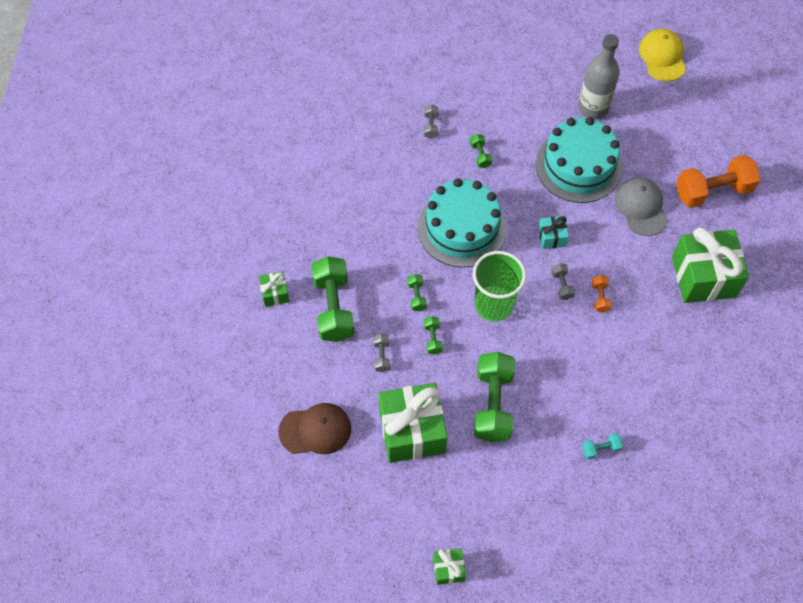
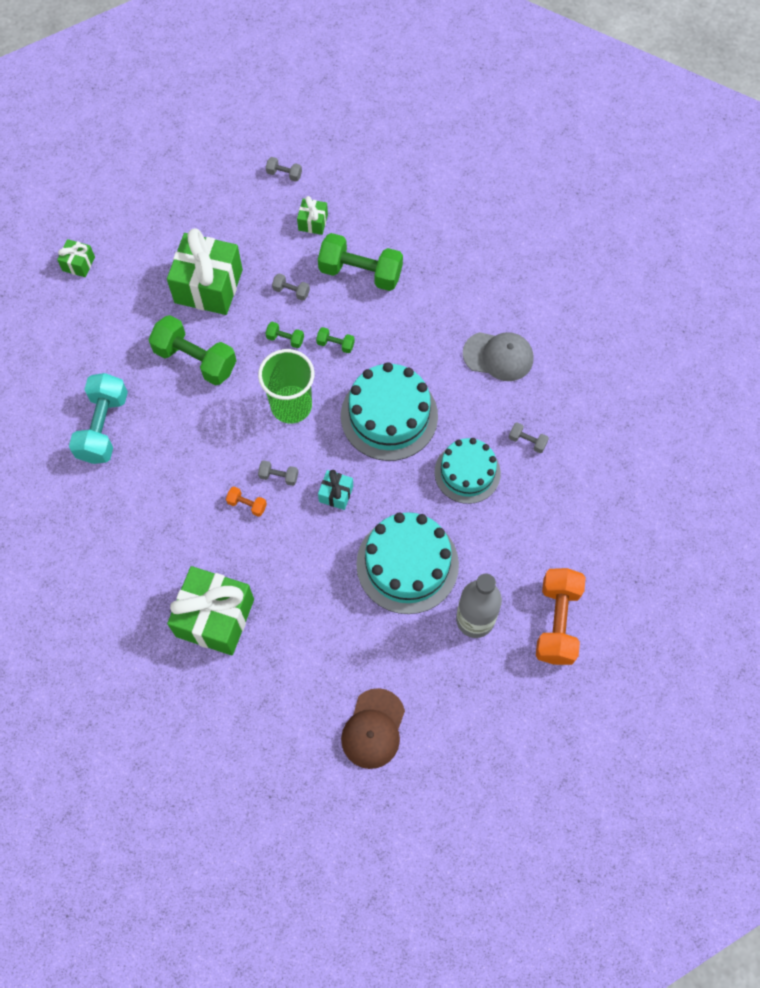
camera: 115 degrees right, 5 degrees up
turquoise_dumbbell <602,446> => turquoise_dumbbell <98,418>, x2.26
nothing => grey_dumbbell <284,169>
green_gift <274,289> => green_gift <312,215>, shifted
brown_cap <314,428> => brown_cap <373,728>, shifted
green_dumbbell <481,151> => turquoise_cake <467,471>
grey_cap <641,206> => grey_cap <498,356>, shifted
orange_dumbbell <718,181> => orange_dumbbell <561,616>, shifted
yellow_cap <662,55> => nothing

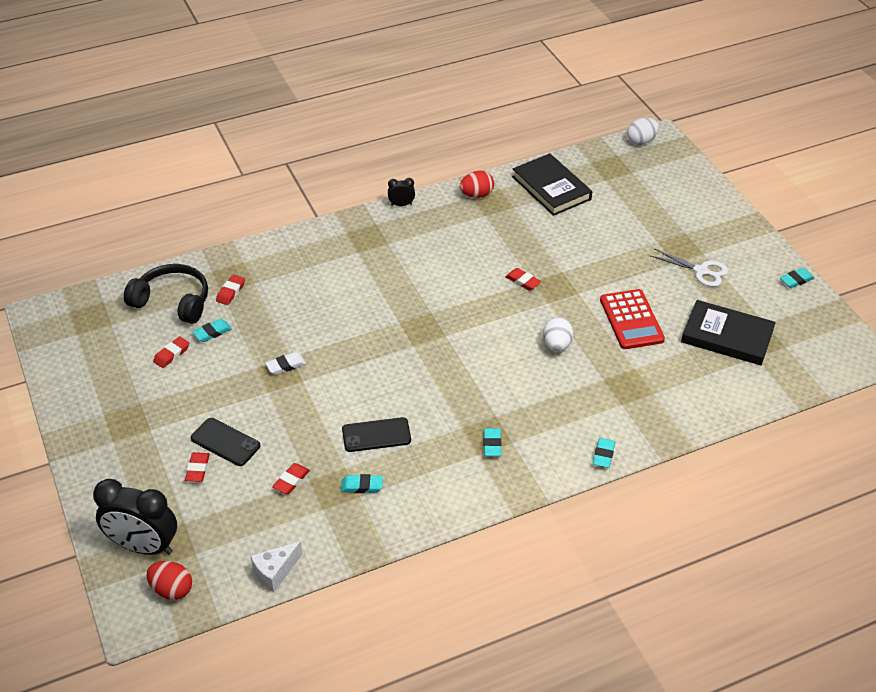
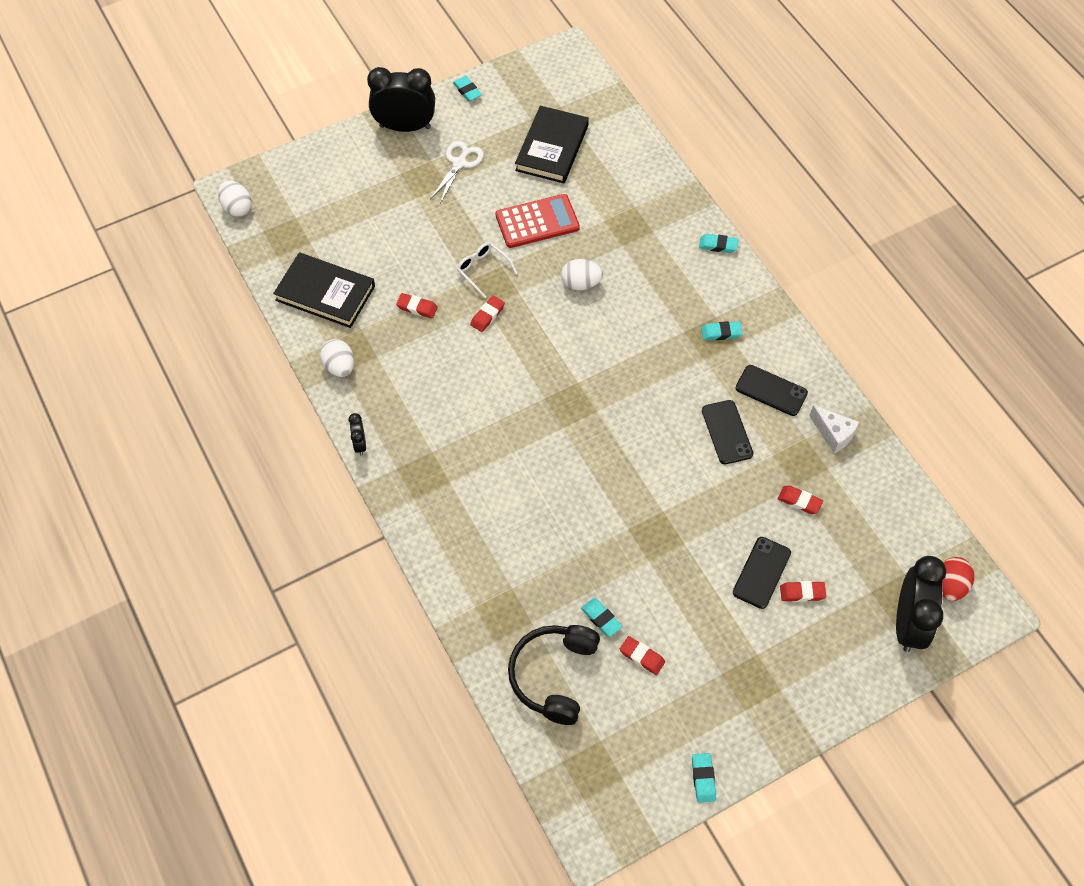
camera: 95 degrees left, 15 degrees up
black_book <552,184> => black_book <324,290>, 60 degrees clockwise
red_egg <477,184> => white_egg <337,358>
nothing => black_clock <401,99>
red_eraser <230,290> => red_eraser <417,305>, shifted
nothing => white_glasses <487,270>
turquoise_eraser <362,483> => turquoise_eraser <704,778>, shifted
nothing => black_phone <772,390>
white_cheese <276,566> => white_cheese <834,429>, shifted
white_eraser <285,363> => nothing

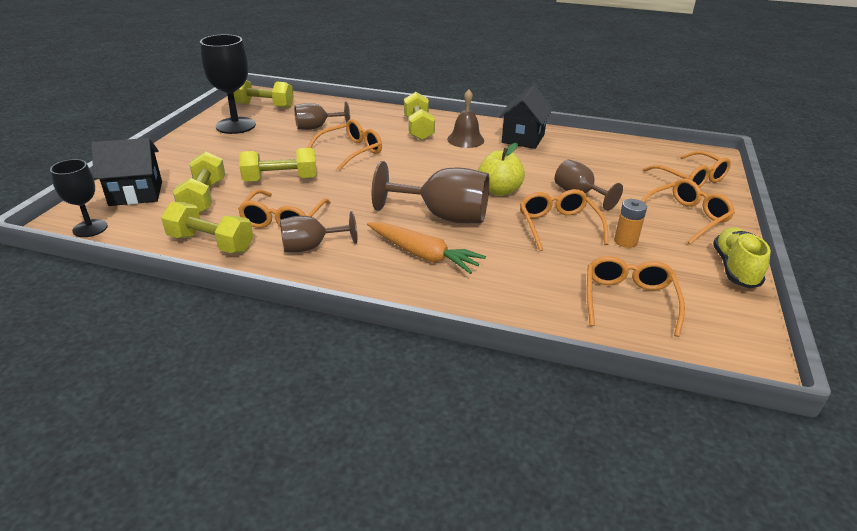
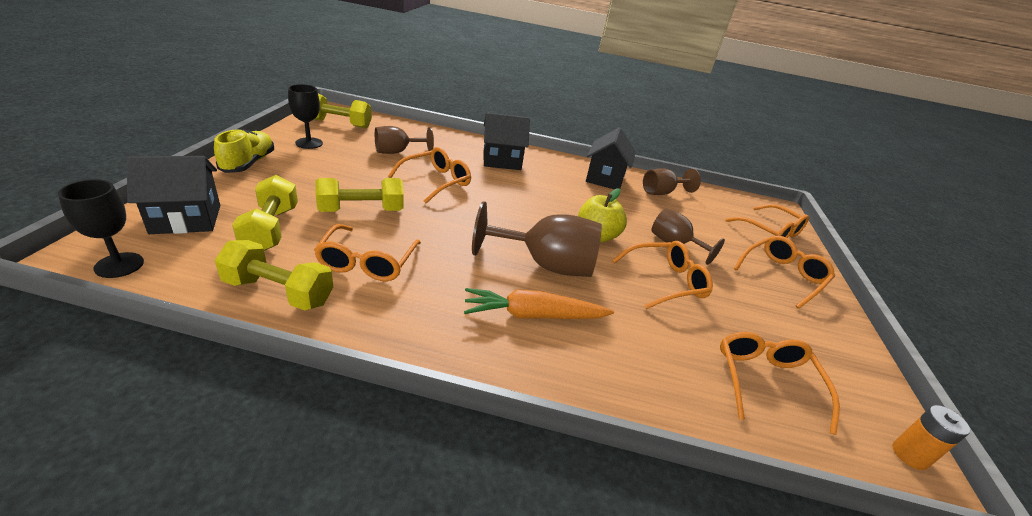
camera: 10 degrees left, 0 degrees up
yellow_shoe <742,258> => yellow_shoe <244,151>, shifted
black_goblet <228,84> => black_goblet <305,116>, x0.61
orange_carrot <426,248> => orange_carrot <539,303>, 150 degrees clockwise
yellow_dumbbell <419,116> => black_house <506,141>
orange_glasses <564,220> => orange_glasses <662,275>, 90 degrees clockwise
brown_goblet <318,231> => brown_goblet <672,181>, shifted
orange_battery <630,223> => orange_battery <931,437>, shifted
brown_bell <465,118> => nothing

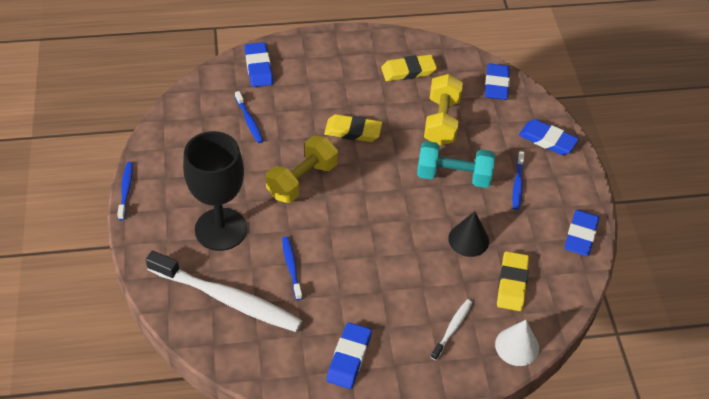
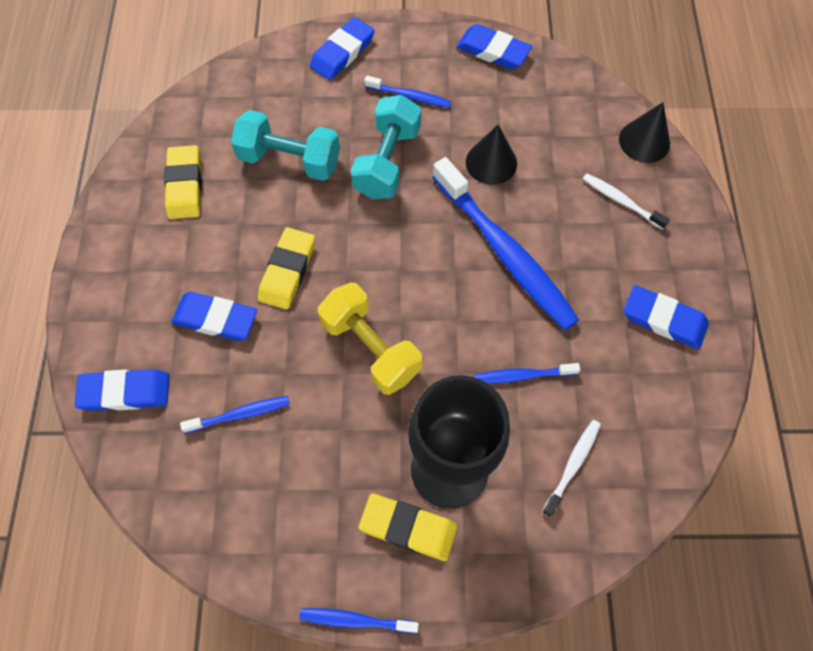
camera: 80 degrees left, 15 degrees up
blue_eraser <497,82> => blue_eraser <214,316>, shifted
yellow_dumbbell <443,110> => turquoise_dumbbell <285,145>
yellow_eraser <513,281> => yellow_eraser <408,527>, shifted
nothing => blue_toothbrush <505,243>
white_toothbrush <224,291> => white_toothbrush <571,468>, x0.46
white_cone <517,343> => black_cone <644,132>

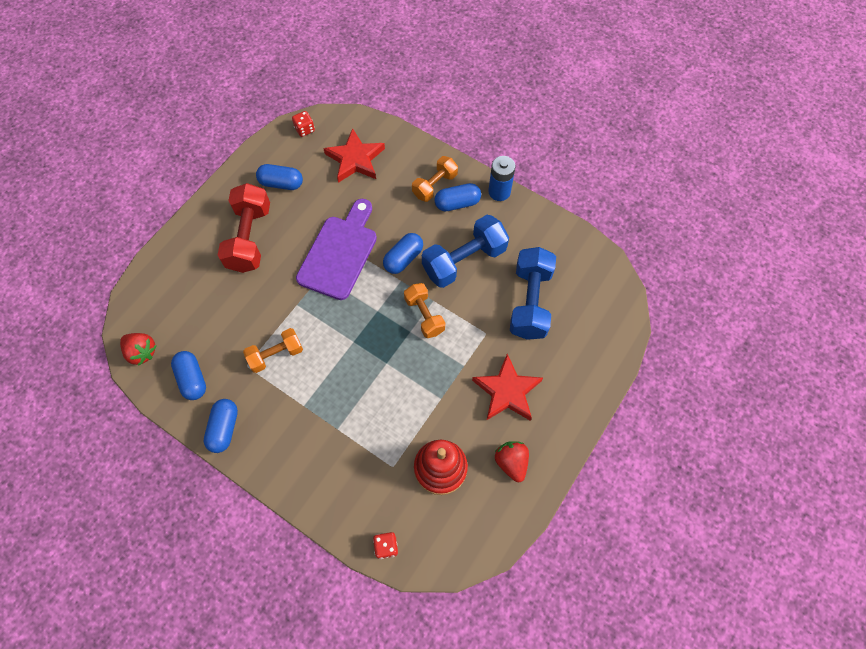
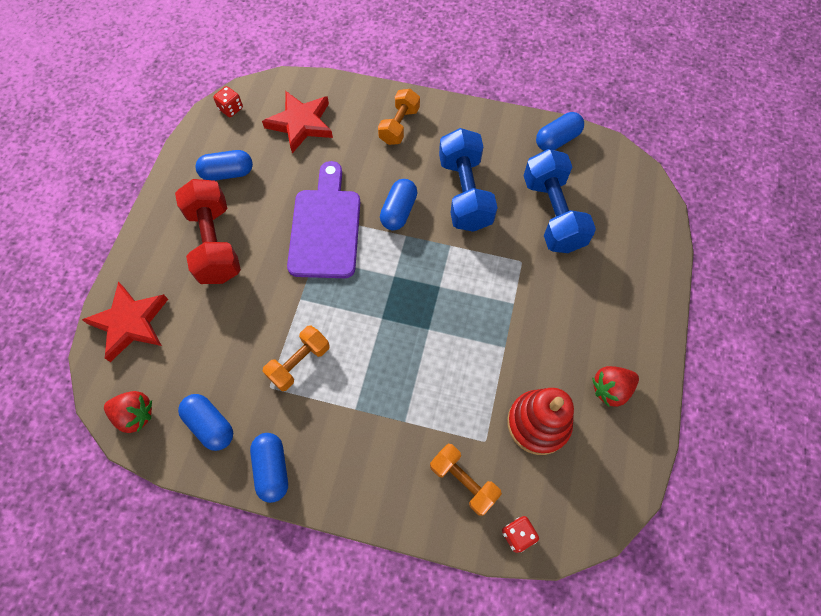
camera: 20 degrees left, 0 degrees up
red_star <507,387> => red_star <125,322>, shifted
orange_dumbbell <424,310> => orange_dumbbell <466,480>, shifted
blue_dumbbell <465,251> => blue_dumbbell <468,180>, 45 degrees counterclockwise
blue_capsule <457,197> => blue_capsule <560,131>, shifted
red_strawberry <512,461> => red_strawberry <615,386>, 75 degrees counterclockwise
blue_battery <502,178> => nothing

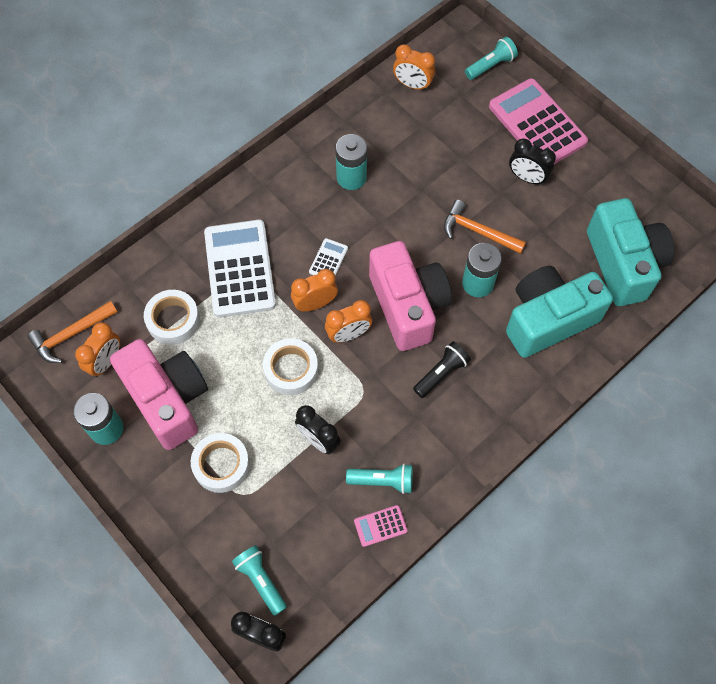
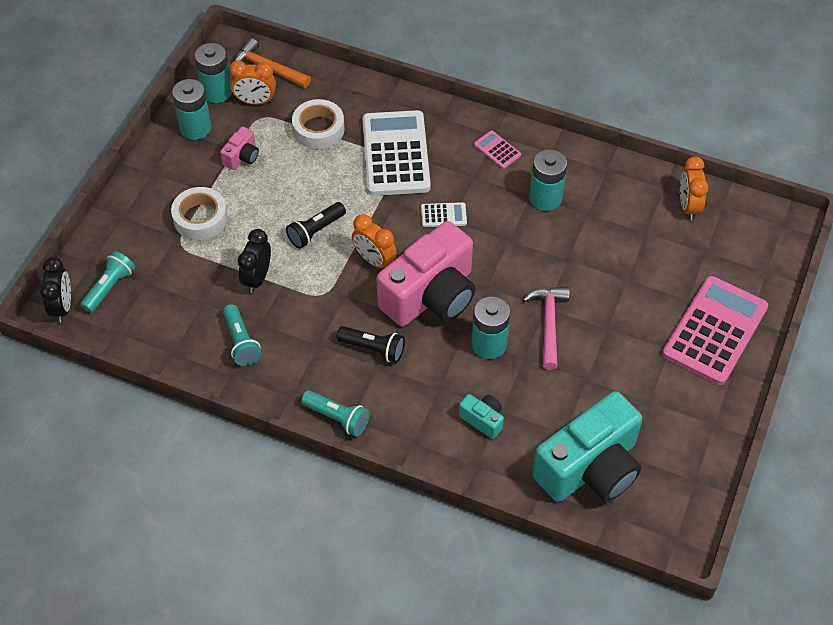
camera: 65 degrees right, 10 degrees down
nothing => turquoise_battery <213,73>
pink_camera <159,394> => pink_camera <239,148>, x0.42
white_tape <290,366> => black_flashlight <316,225>
turquoise_flashlight <491,58> => turquoise_flashlight <335,413>, shifted
white_calculator <240,269> => white_calculator <397,153>, 60 degrees counterclockwise
turquoise_camera <559,312> => turquoise_camera <481,416>, x0.42
pink_calculator <381,526> => pink_calculator <497,150>, shifted
orange_hammer <485,227> => pink_hammer <546,328>
orange_clock <314,290> => nothing
black_clock <532,162> => nothing

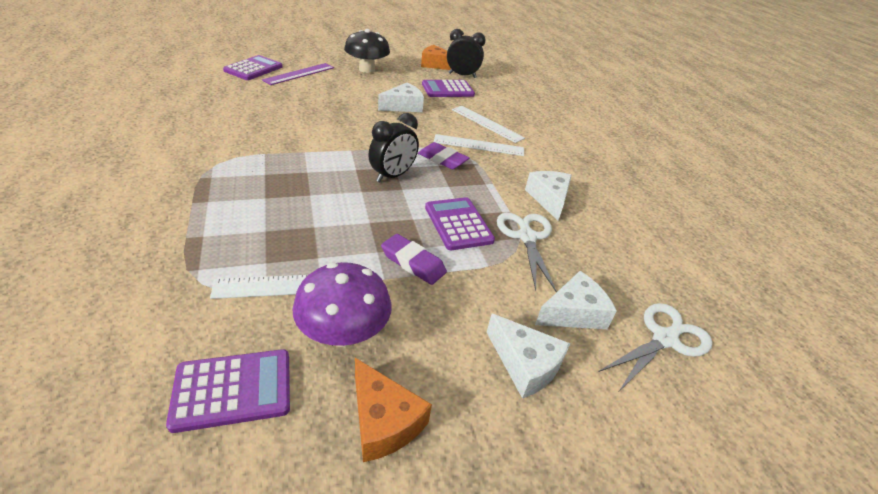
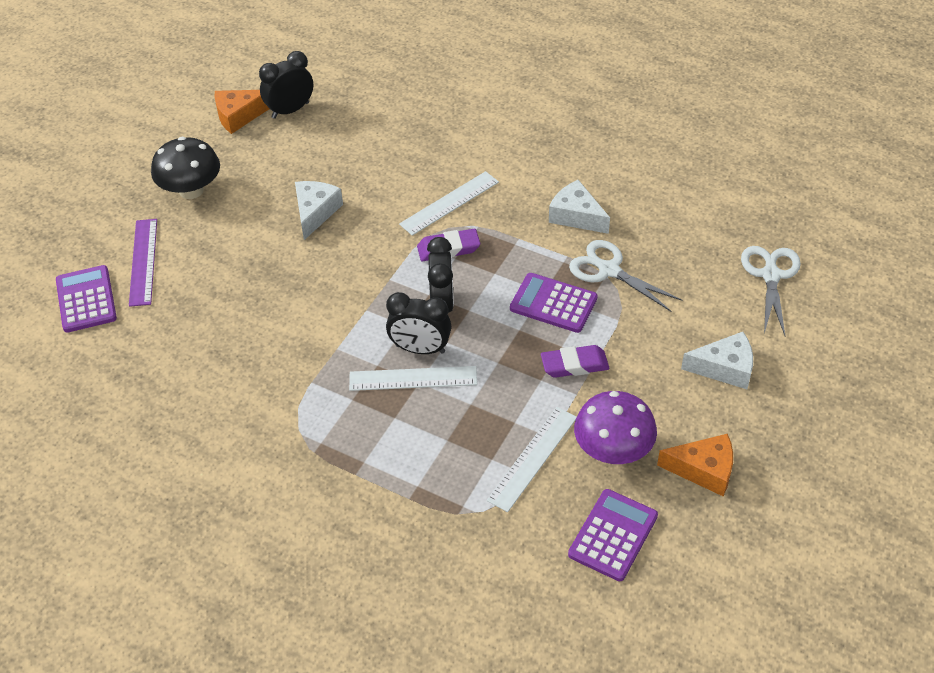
camera: 40 degrees left, 10 degrees up
white_ruler <488,124> => white_ruler <413,378>, shifted
nothing => black_clock <418,323>
purple_calculator <448,88> => nothing
white_cheese <576,300> => nothing

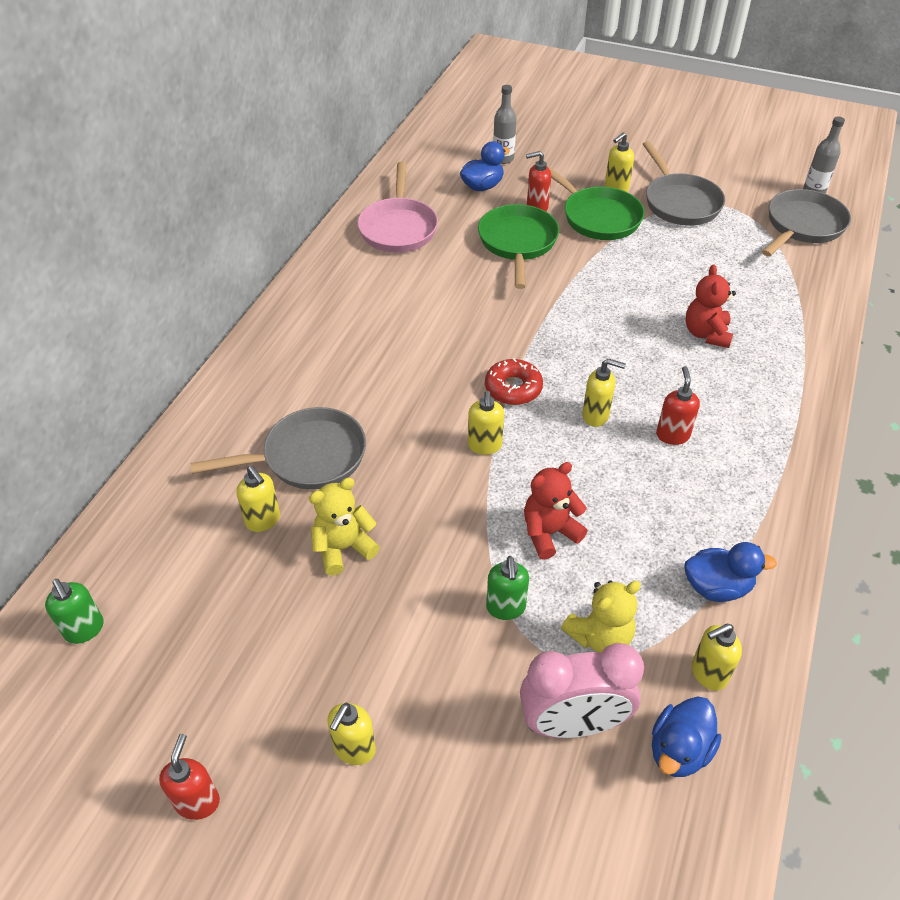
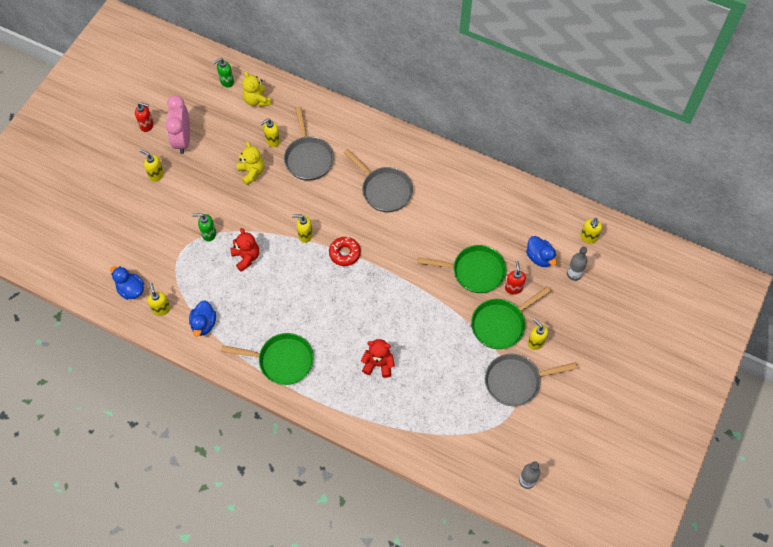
camera: 95 degrees right, 15 degrees up
pink_clock <582,690> => pink_clock <178,124>, shifted
nothing => green_pan <267,359>
yellow_teddy_bear <601,616> => yellow_teddy_bear <256,89>, shifted
grey_pan <806,223> => grey_pan <378,180>, shifted
yellow_soap_dispenser <604,392> => yellow_soap_dispenser <591,231>, shifted
pink_pan <397,207> => nothing
red_soap_dispenser <678,405> => nothing

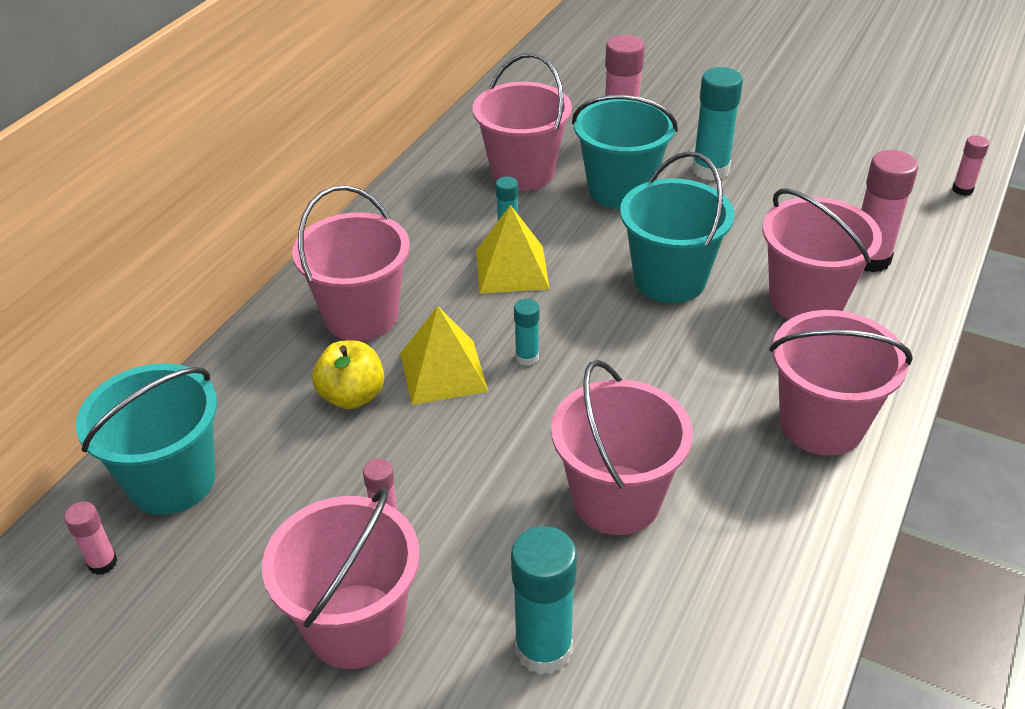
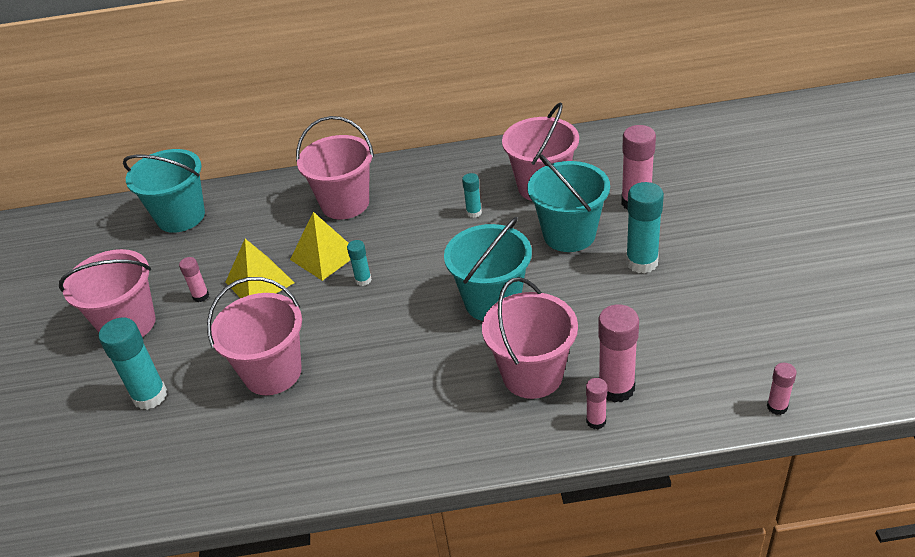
camera: 60 degrees right, 0 degrees up
yellow_pyramid <513,249> => yellow_pyramid <260,268>, shifted
pink_glue_stick <91,538> => pink_glue_stick <596,403>, shifted
yellow_apple <348,374> => nothing
pink_bucket <841,383> => nothing

